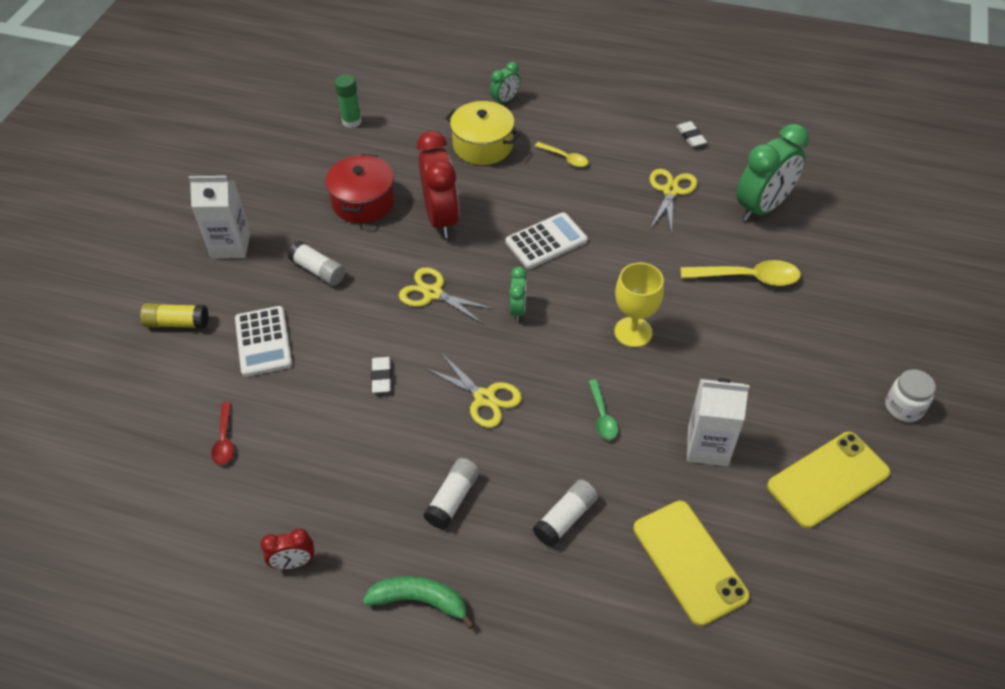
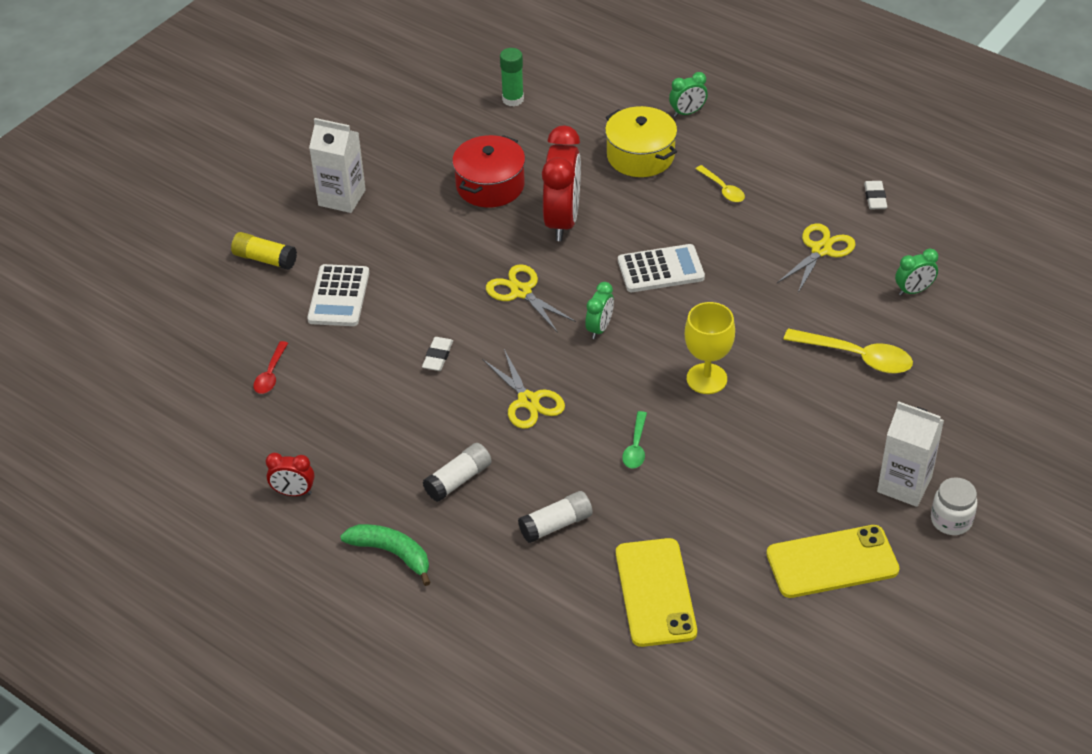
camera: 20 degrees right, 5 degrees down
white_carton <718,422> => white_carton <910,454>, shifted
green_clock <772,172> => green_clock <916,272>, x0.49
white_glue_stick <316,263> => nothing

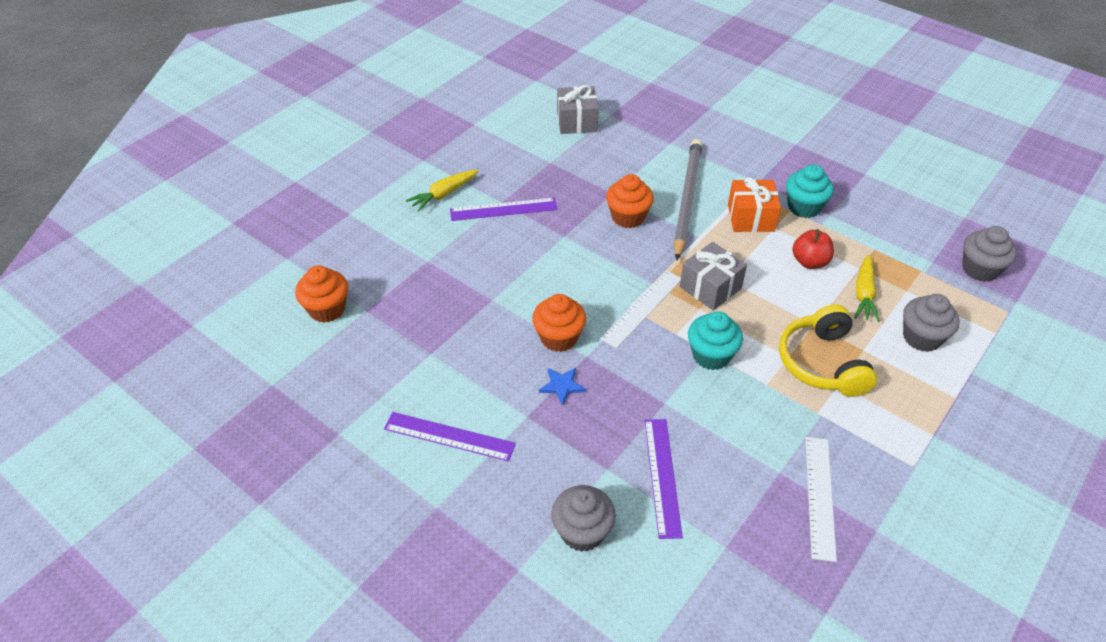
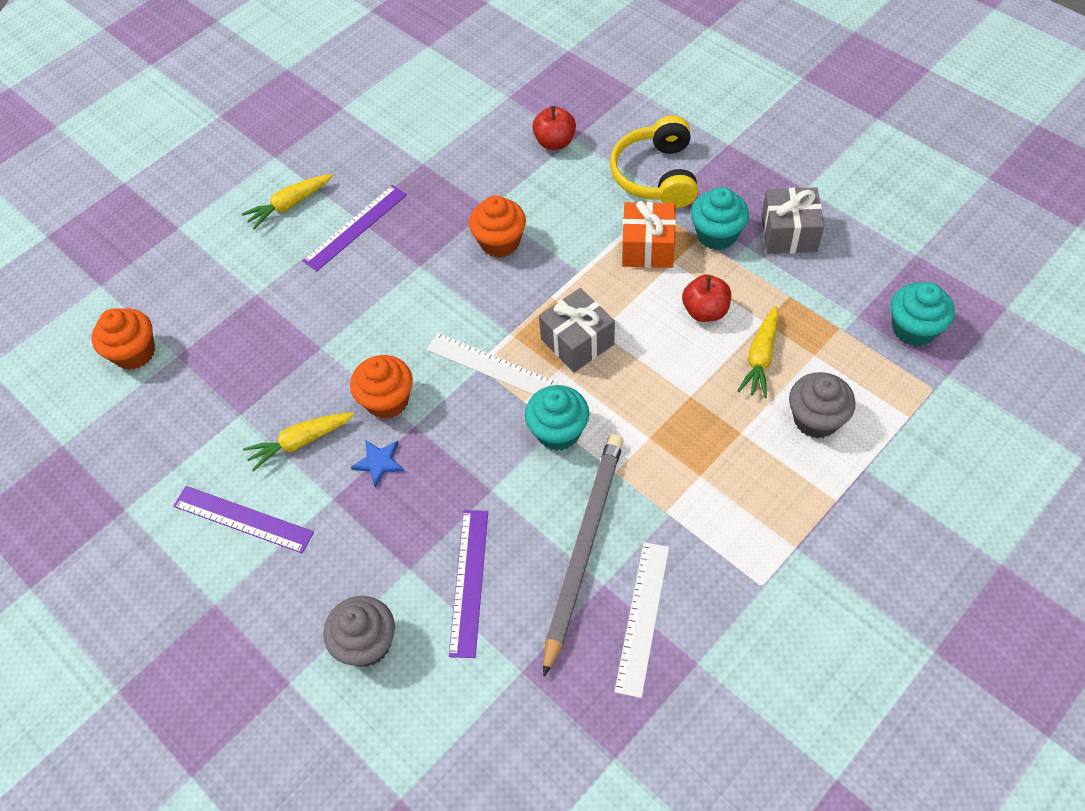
camera: 10 degrees right, 10 degrees up
nothing => yellow_carrot <299,441>
purple_ruler <503,209> => purple_ruler <354,228>, 45 degrees counterclockwise
white_ruler <640,309> => white_ruler <492,364>, 75 degrees clockwise
nothing => red_apple <554,128>
grey_pencil <688,199> => grey_pencil <583,555>, shifted
yellow_headphones <828,350> => yellow_headphones <654,161>, shifted
grey_gift <578,109> => grey_gift <792,220>, shifted
grey_cupcake <989,254> => turquoise_cupcake <922,314>

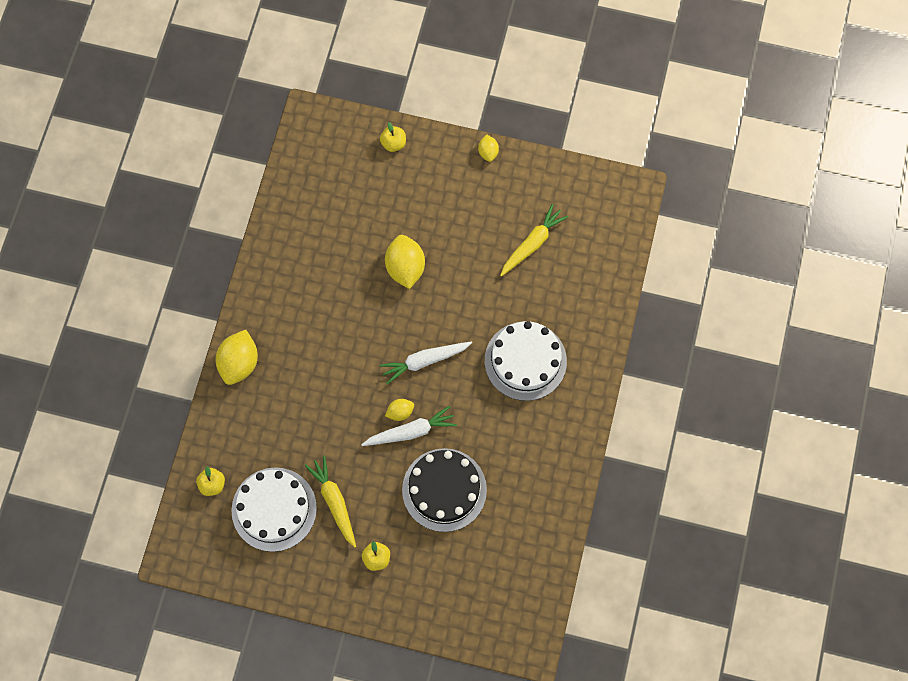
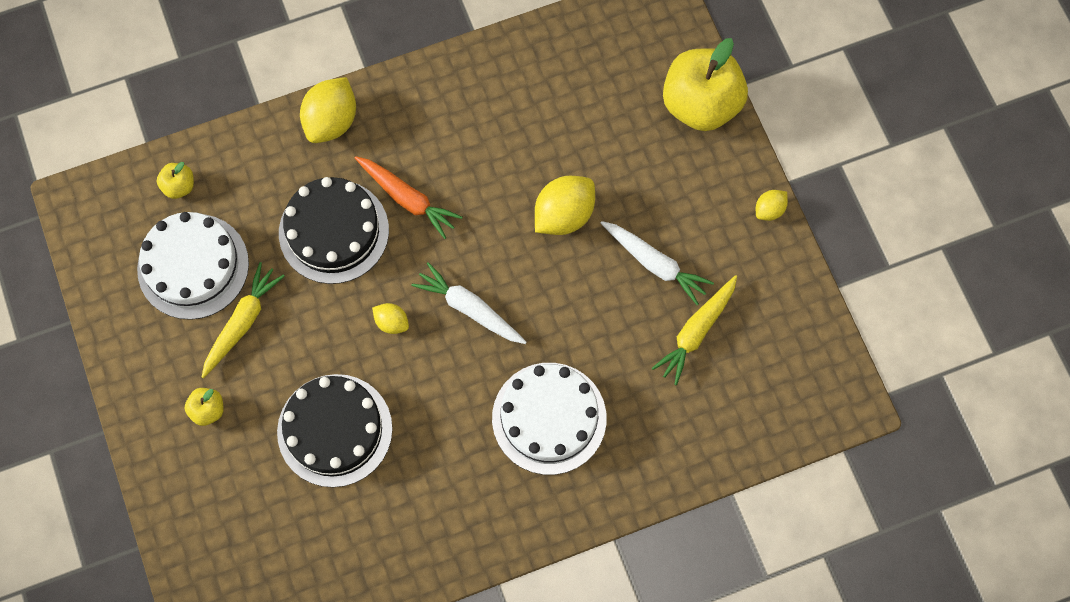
camera: 55 degrees right, 0 degrees up
nothing => black_cake <334,230>
yellow_lemon <237,357> => yellow_lemon <328,110>, 45 degrees counterclockwise
nothing => orange_carrot <408,197>
white_carrot <409,426> => white_carrot <657,263>, shifted
yellow_carrot <534,240> => yellow_carrot <694,330>, 120 degrees clockwise
yellow_apple <393,137> => yellow_apple <705,84>, x2.31

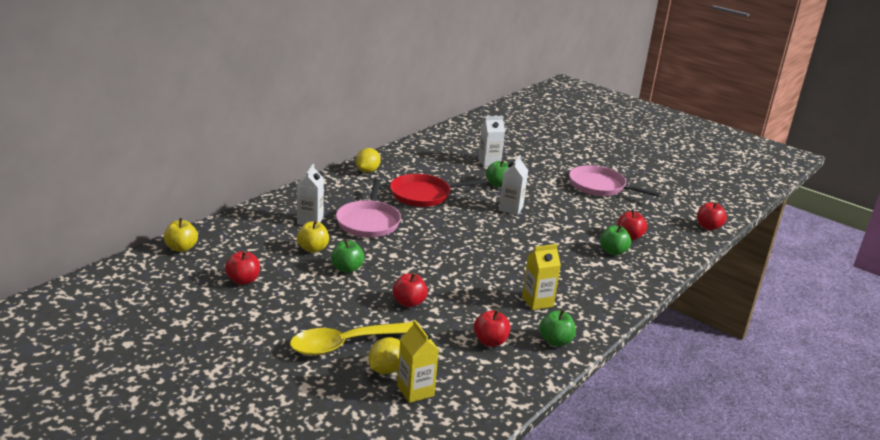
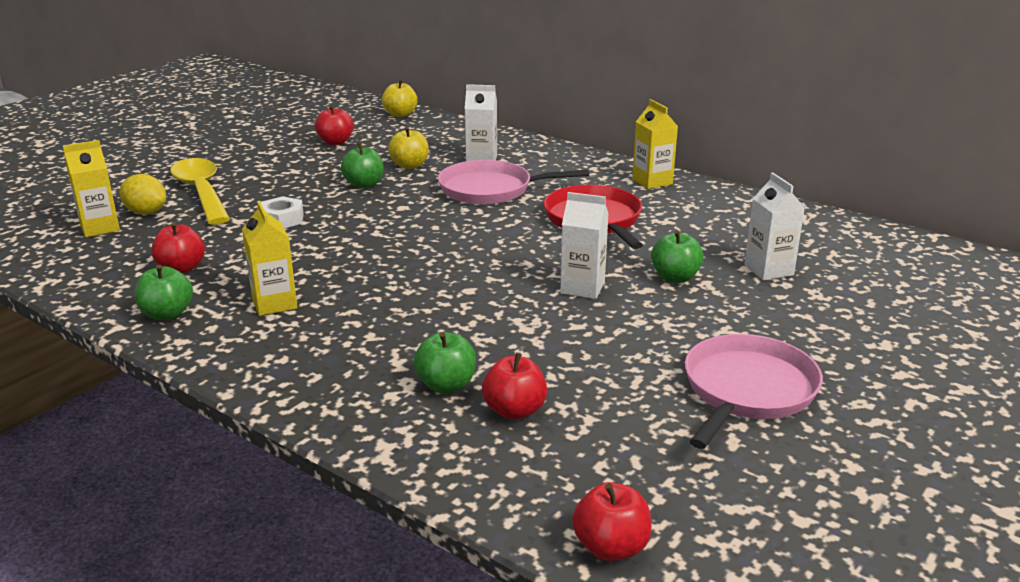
camera: 90 degrees right, 0 degrees up
red_apple <410,290> => white_nut <282,212>
yellow_lemon <368,160> => yellow_carton <655,144>

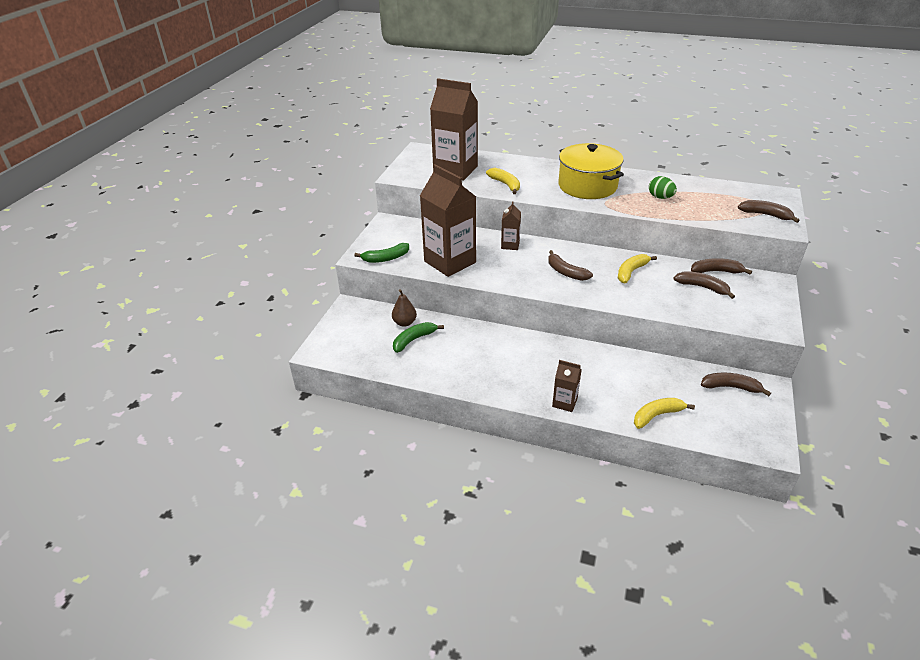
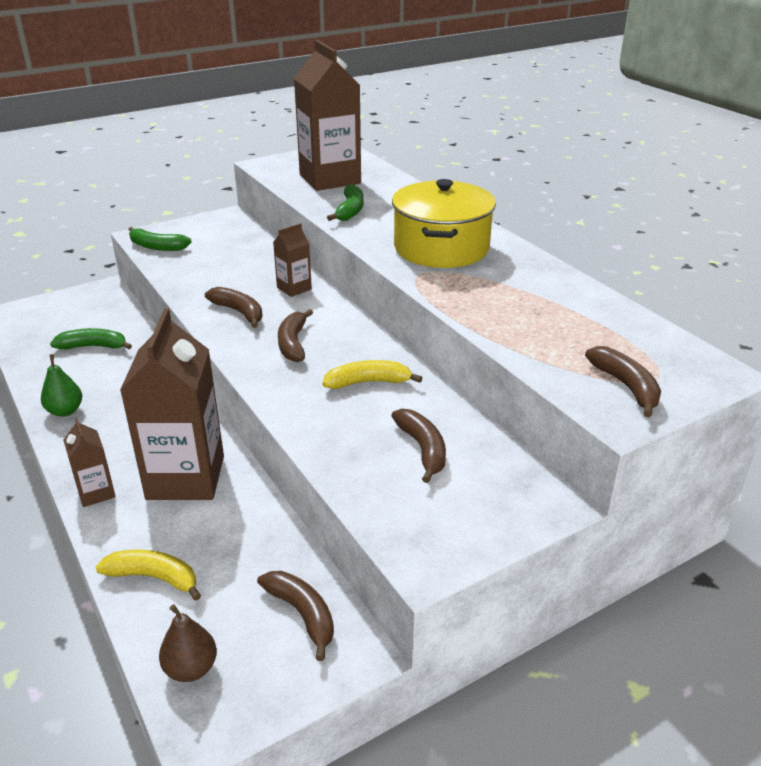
camera: 40 degrees right, 5 degrees down
nothing => green_pear <61,385>
brown_carton <448,220> => brown_carton <172,404>, shifted
brown_pear <404,308> => brown_pear <188,643>, shifted
brown_banana <721,266> => brown_banana <234,307>, shifted
yellow_banana <503,181> => green_banana <345,202>
green_egg <663,187> => nothing

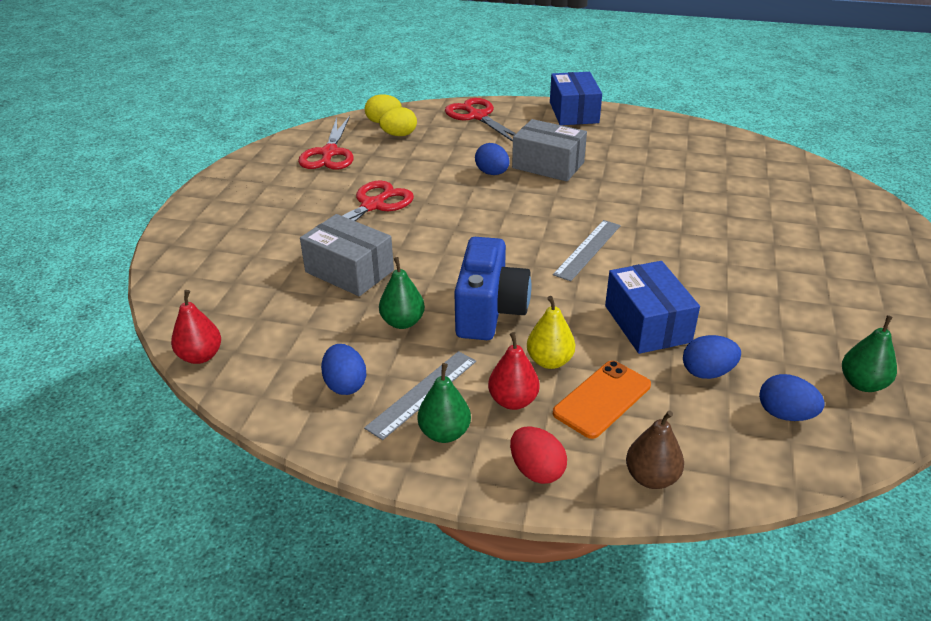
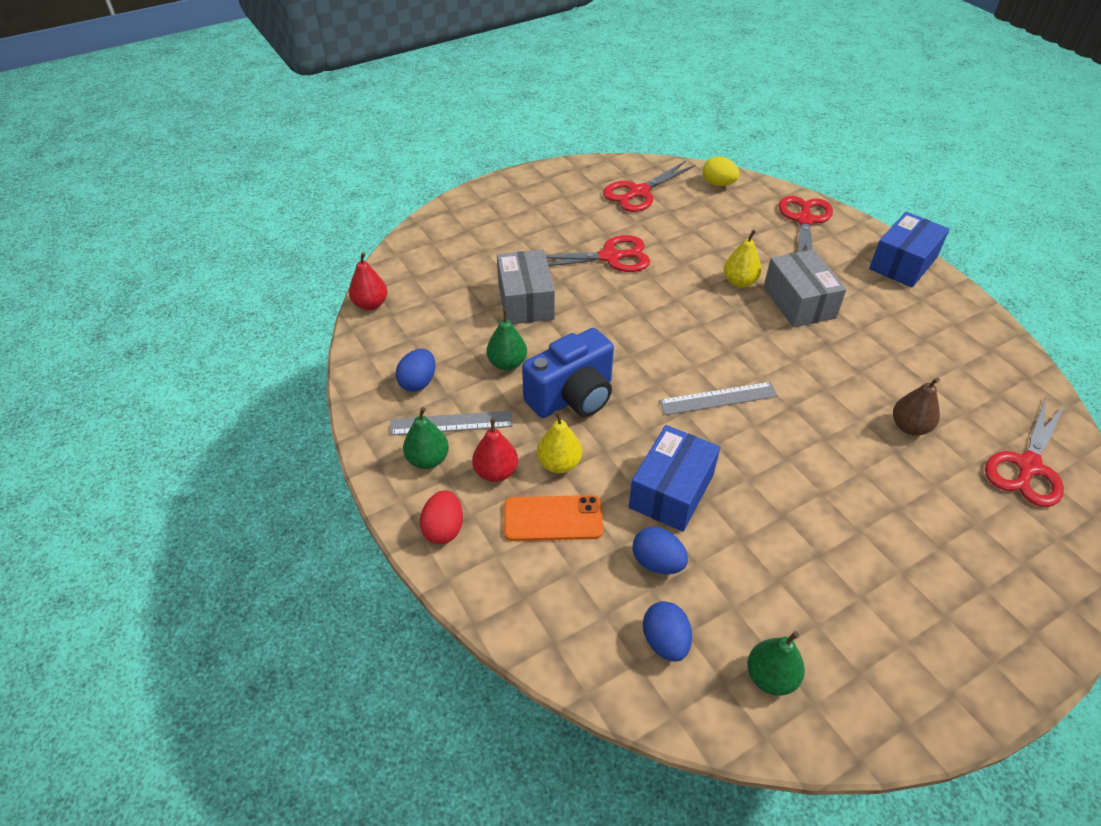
camera: 45 degrees right, 10 degrees up
blue_egg <492,159> => yellow_pear <743,259>
brown_pear <655,450> => brown_pear <916,407>, shifted
nothing => red_scissors <1025,452>
yellow_egg <398,121> => nothing

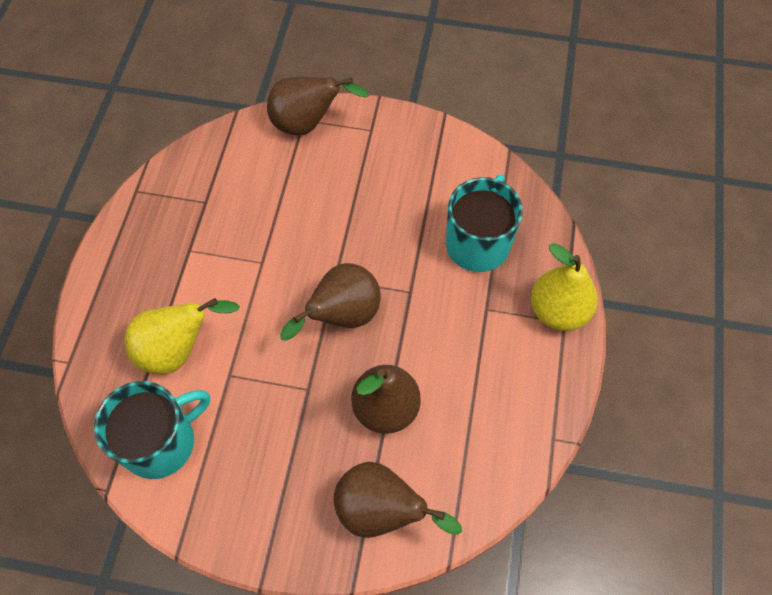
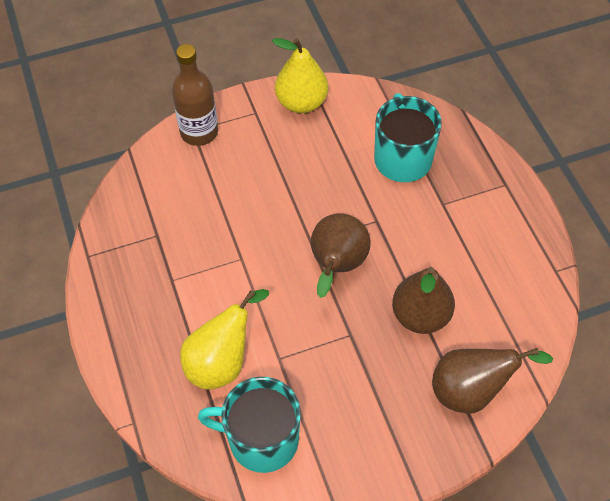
camera: 30 degrees left, 5 degrees down
brown_pear <318,106> => brown_bottle <195,95>
turquoise_mug <152,430> => turquoise_mug <249,425>, 105 degrees counterclockwise
yellow_pear <564,287> => yellow_pear <300,75>, shifted

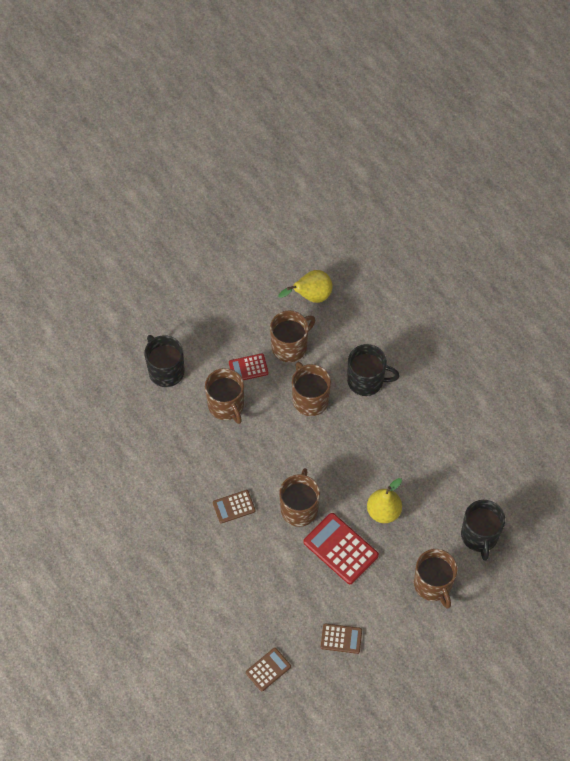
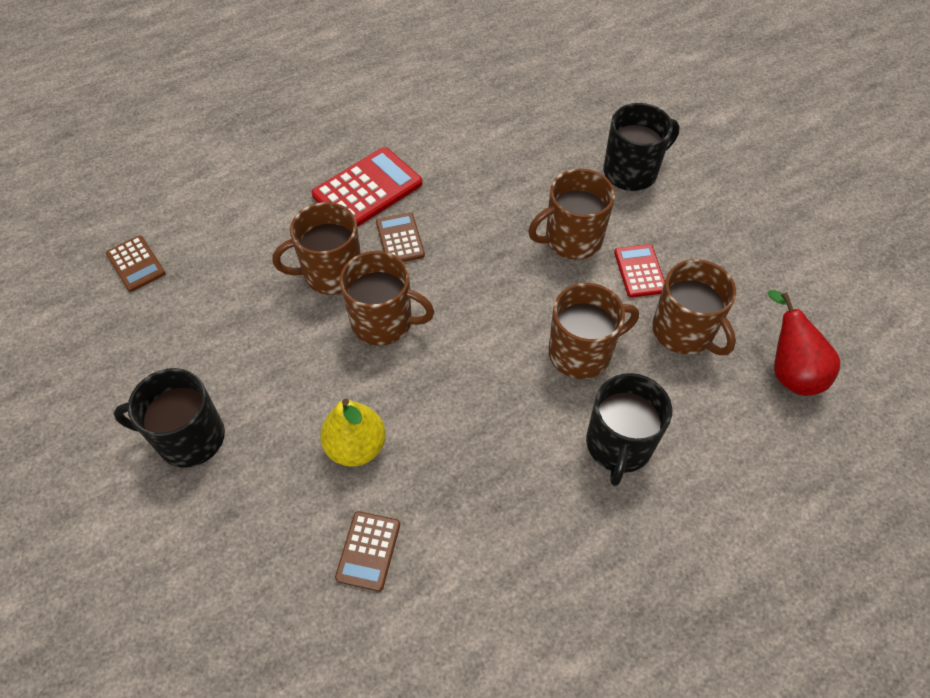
camera: 95 degrees right, 5 degrees down
black_mug <483,530> => black_mug <169,418>, shifted
brown_mug <436,579> => brown_mug <317,248>, shifted
red_calculator <341,548> => red_calculator <366,187>, shifted
brown_calculator <341,638> => brown_calculator <367,551>, shifted
yellow_pear <306,286> => red_pear <804,343>

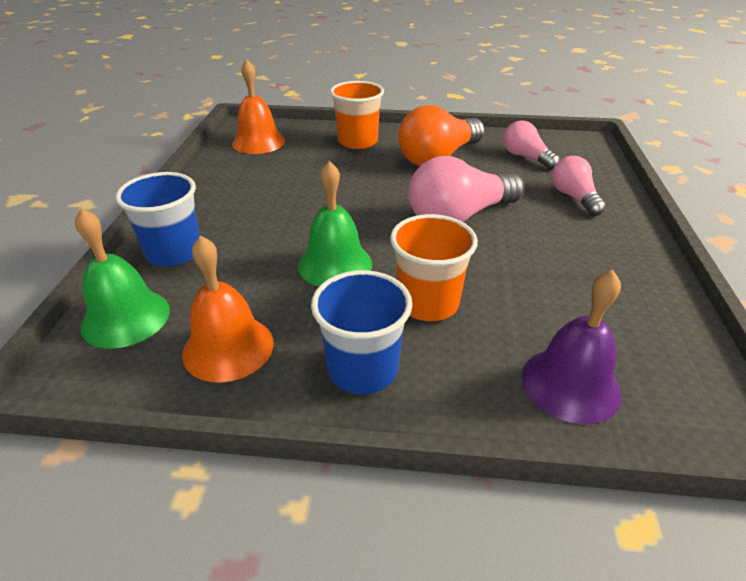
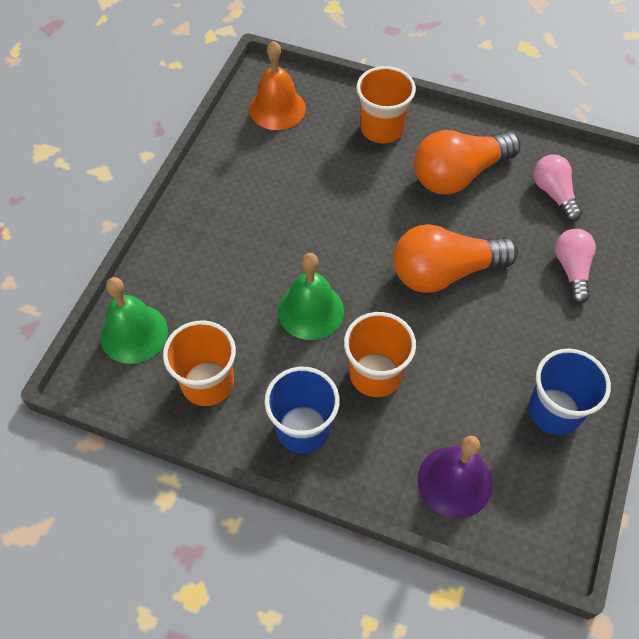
camera: 15 degrees right, 20 degrees up
orange_bell <228,308> => orange_cup <199,363>
pink_light_bulb <466,189> => orange_light_bulb <456,258>
blue_cup <158,219> => blue_cup <570,391>, shifted

